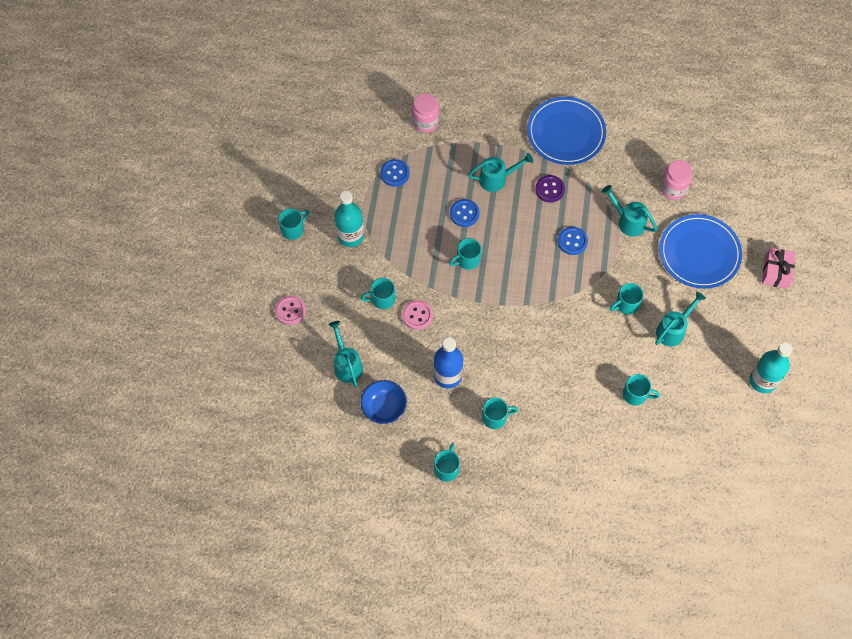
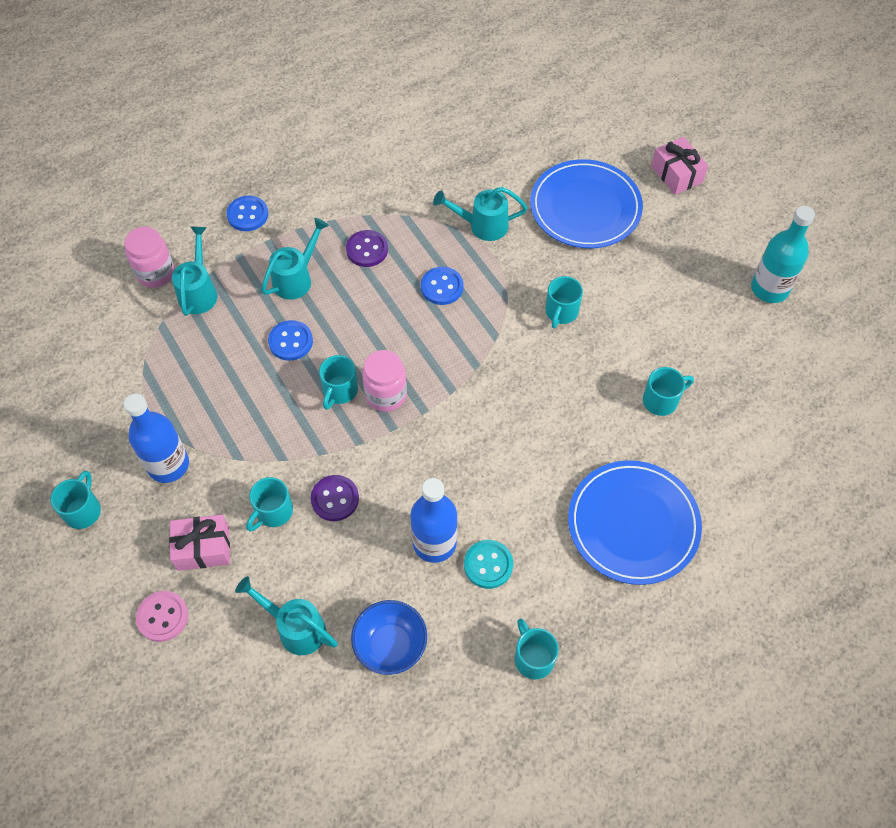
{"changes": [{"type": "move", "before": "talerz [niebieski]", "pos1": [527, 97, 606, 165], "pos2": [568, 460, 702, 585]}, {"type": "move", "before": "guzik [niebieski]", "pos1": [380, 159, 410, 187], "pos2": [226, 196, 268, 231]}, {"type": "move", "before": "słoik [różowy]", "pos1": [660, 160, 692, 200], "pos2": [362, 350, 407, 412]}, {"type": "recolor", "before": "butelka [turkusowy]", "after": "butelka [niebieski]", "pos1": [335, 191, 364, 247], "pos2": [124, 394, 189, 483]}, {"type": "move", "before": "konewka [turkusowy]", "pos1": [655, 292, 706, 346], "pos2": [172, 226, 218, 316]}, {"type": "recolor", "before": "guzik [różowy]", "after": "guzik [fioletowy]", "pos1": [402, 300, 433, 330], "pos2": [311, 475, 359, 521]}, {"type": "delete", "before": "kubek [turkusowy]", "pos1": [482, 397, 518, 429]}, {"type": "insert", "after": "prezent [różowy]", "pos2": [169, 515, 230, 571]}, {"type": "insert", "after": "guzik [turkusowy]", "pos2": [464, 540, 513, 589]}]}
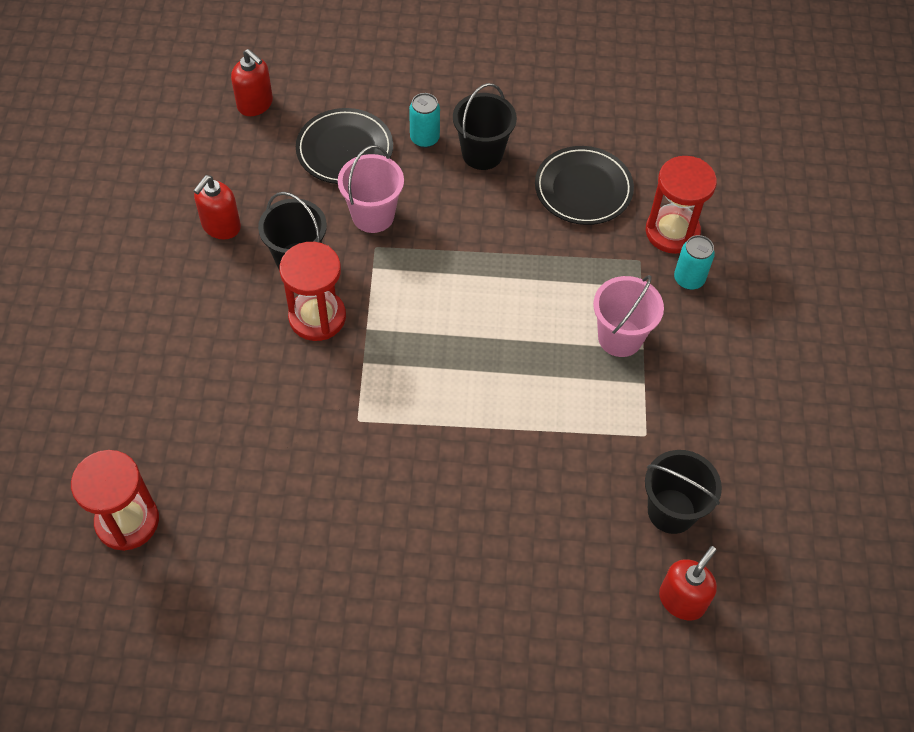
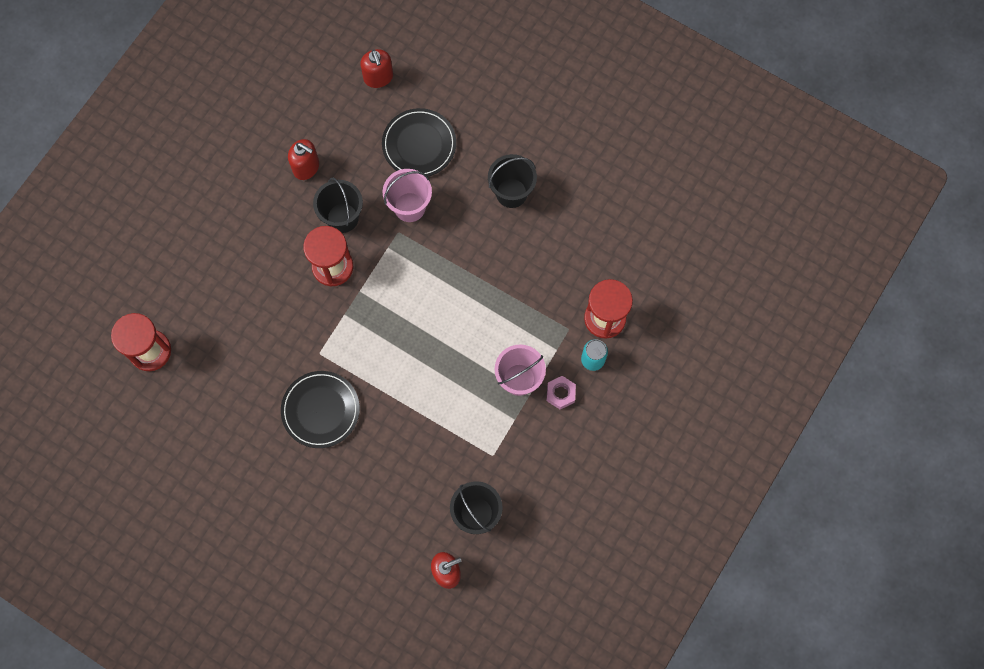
{"changes": [{"type": "delete", "before": "puszka [turkusowy]", "pos1": [409, 93, 440, 148]}, {"type": "move", "before": "talerz [czarny]", "pos1": [535, 146, 634, 225], "pos2": [281, 371, 360, 448]}, {"type": "rotate", "before": "dozownik mydła [czerwony]", "pos1": [193, 175, 241, 239], "pos2": [288, 139, 319, 180], "turn": -120}, {"type": "insert", "after": "nakrętka [różowy]", "pos2": [547, 376, 576, 410]}]}
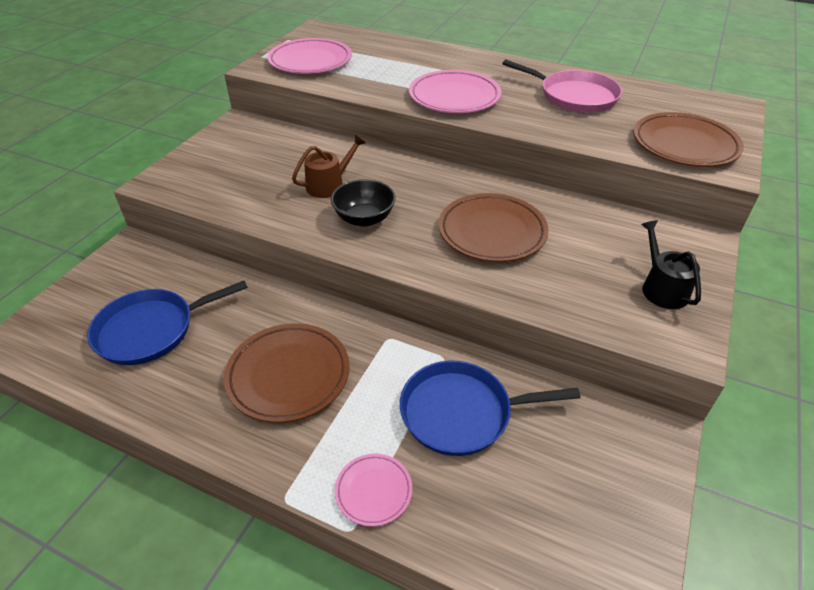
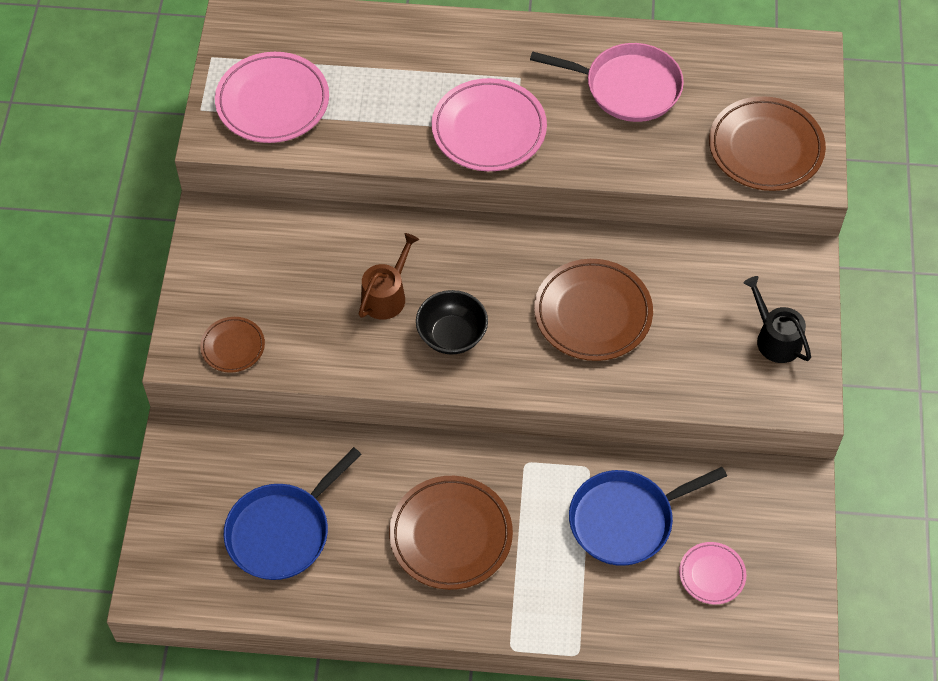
{"changes": [{"type": "move", "before": "talerz [różowy]", "pos1": [335, 454, 412, 527], "pos2": [679, 542, 746, 604]}, {"type": "insert", "after": "talerz [brązowy]", "pos2": [200, 317, 265, 373]}]}
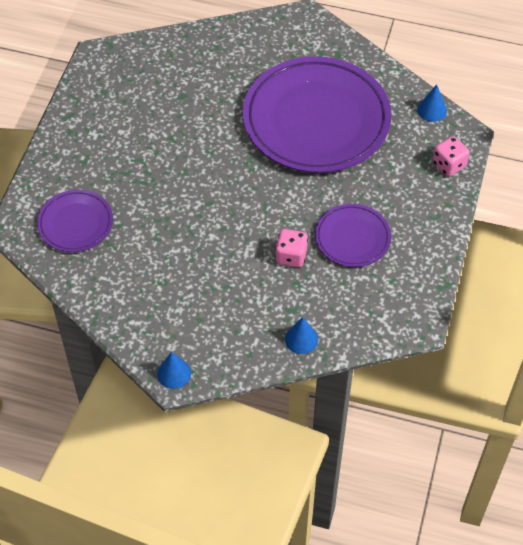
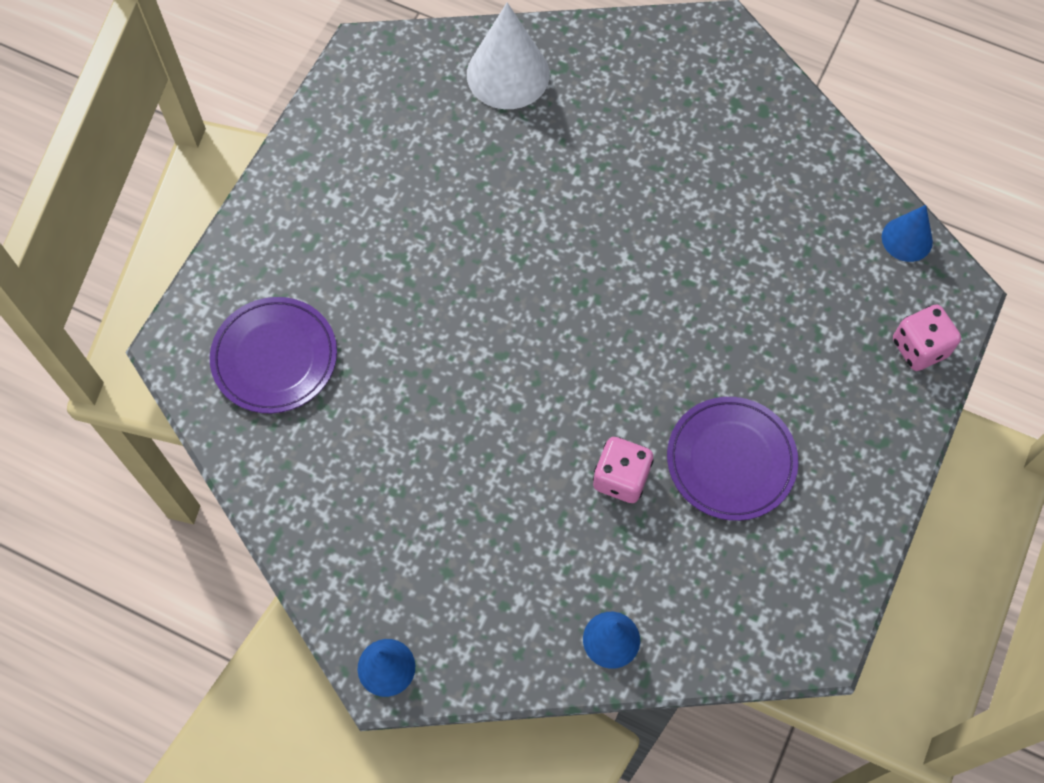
{"changes": [{"type": "delete", "before": "talerz [fioletowy]", "pos1": [243, 56, 391, 173]}, {"type": "insert", "after": "stożek [biały]", "pos2": [467, 3, 550, 109]}]}
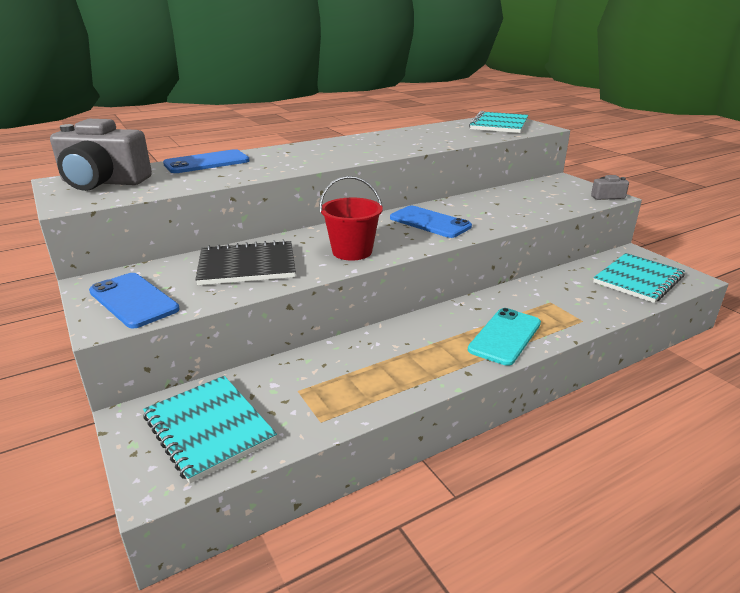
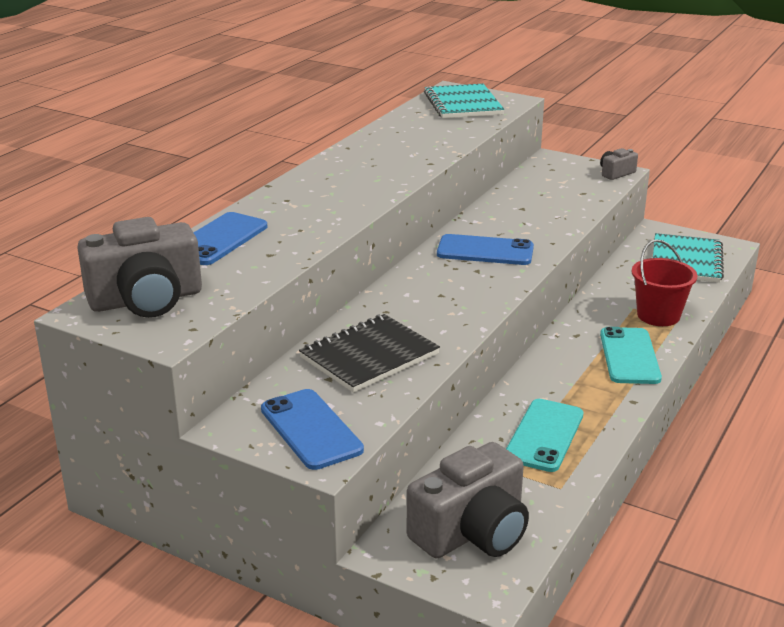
{"changes": [{"type": "move", "before": "wiadro [czerwony]", "pos1": [320, 176, 383, 261], "pos2": [632, 239, 698, 326]}, {"type": "rotate", "before": "telefon [niebieski]", "pos1": [89, 273, 180, 329], "pos2": [261, 389, 364, 470], "turn": 45}, {"type": "replace", "before": "zeszyt [turkusowy]", "after": "aparat fotograficzny [szary]", "pos1": [143, 376, 277, 484], "pos2": [407, 442, 529, 558]}, {"type": "insert", "after": "telefon [turkusowy]", "pos2": [506, 399, 583, 472]}]}
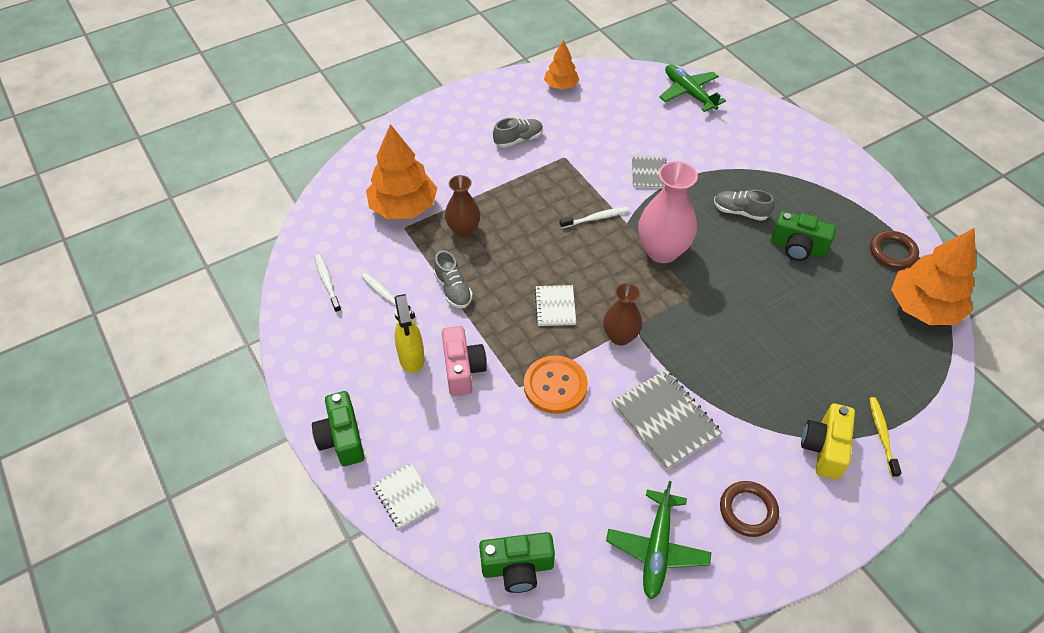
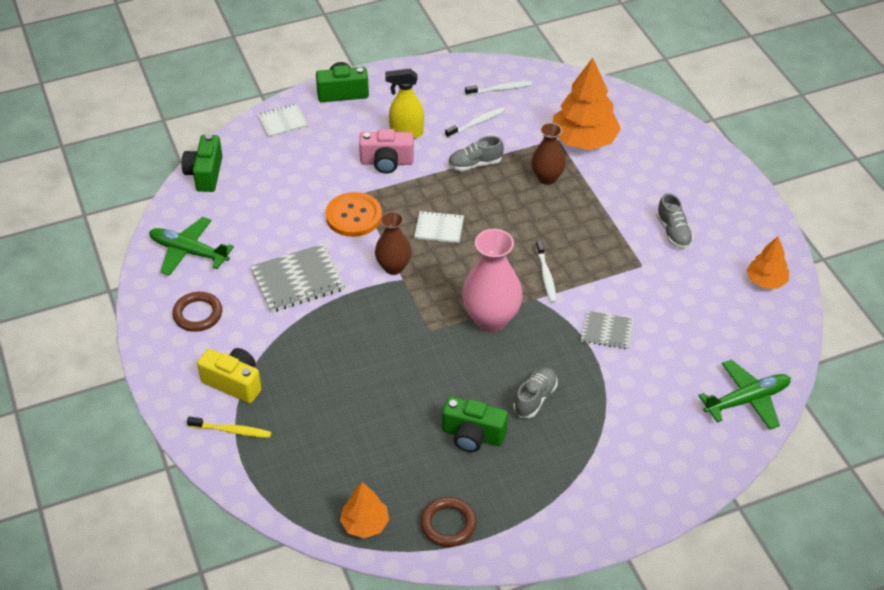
{"changes": [{"type": "rotate", "before": "aparat fotograficzny [zielony]", "pos1": [771, 211, 836, 261], "pos2": [442, 396, 508, 452], "turn": -105}, {"type": "resize", "before": "drzewko [pomarańczowy]", "pos1": [891, 228, 976, 325], "pos2": [340, 482, 389, 538], "scale": 0.56}]}
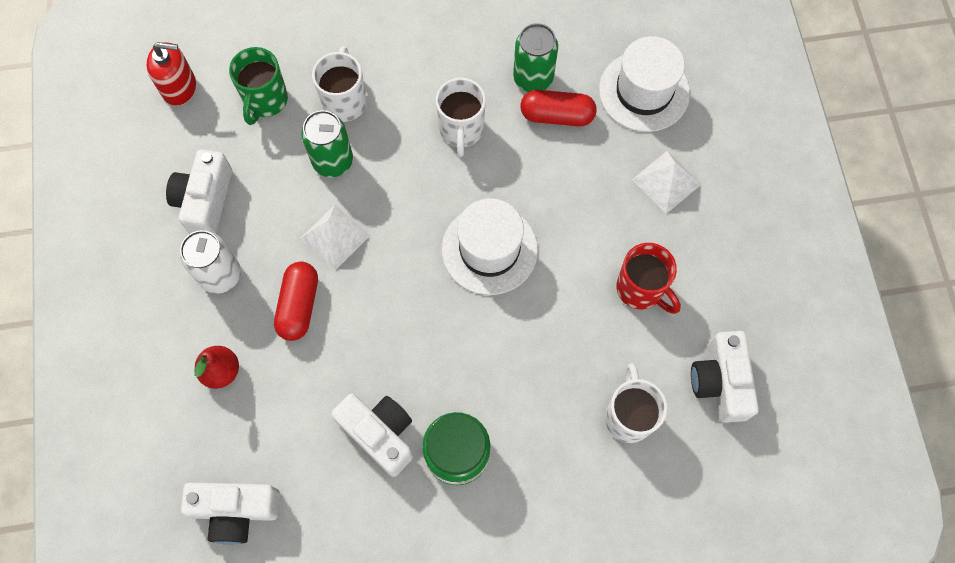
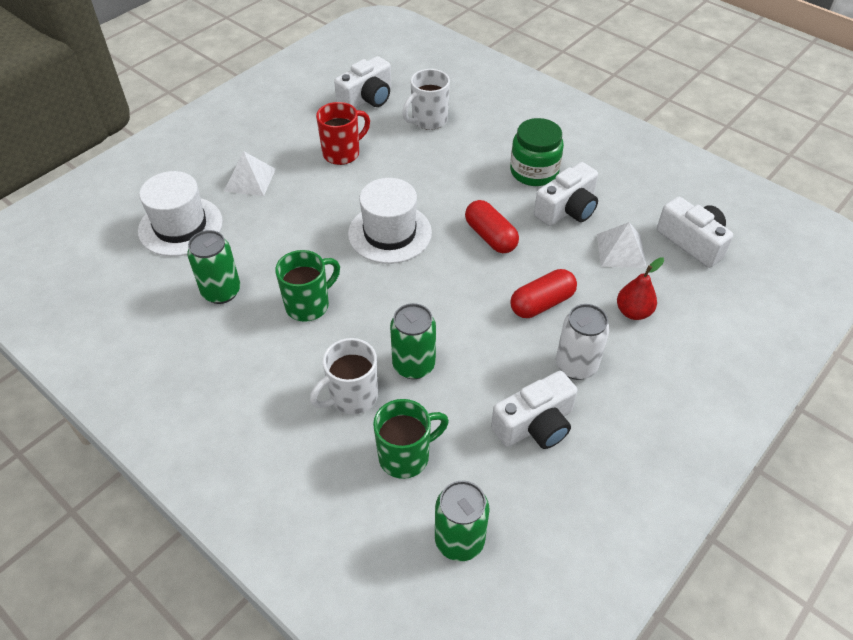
{"changes": [{"type": "replace", "before": "dozownik mydła [czerwony]", "after": "puszka [zielony]", "pos1": [146, 42, 196, 106], "pos2": [435, 481, 490, 561]}, {"type": "recolor", "before": "kubek [biały]", "after": "kubek [zielony]", "pos1": [436, 78, 486, 157], "pos2": [275, 250, 340, 322]}, {"type": "move", "before": "kapsułka [czerwony]", "pos1": [520, 90, 597, 126], "pos2": [465, 200, 519, 253]}, {"type": "move", "before": "piramida [biały]", "pos1": [300, 205, 371, 270], "pos2": [597, 222, 647, 268]}, {"type": "rotate", "before": "kubek [czerwony]", "pos1": [616, 243, 681, 314], "pos2": [316, 102, 370, 165], "turn": 45}, {"type": "rotate", "before": "aparat fotograficzny [biały]", "pos1": [331, 394, 413, 477], "pos2": [534, 162, 598, 226], "turn": -135}]}
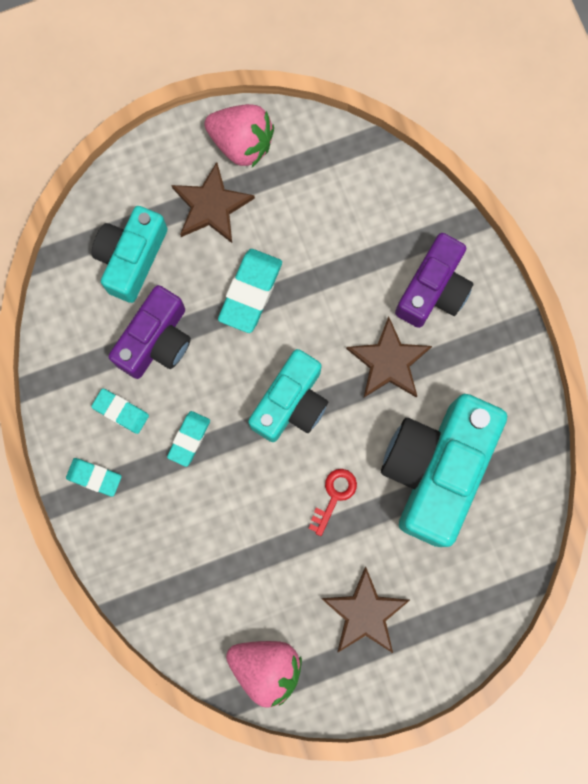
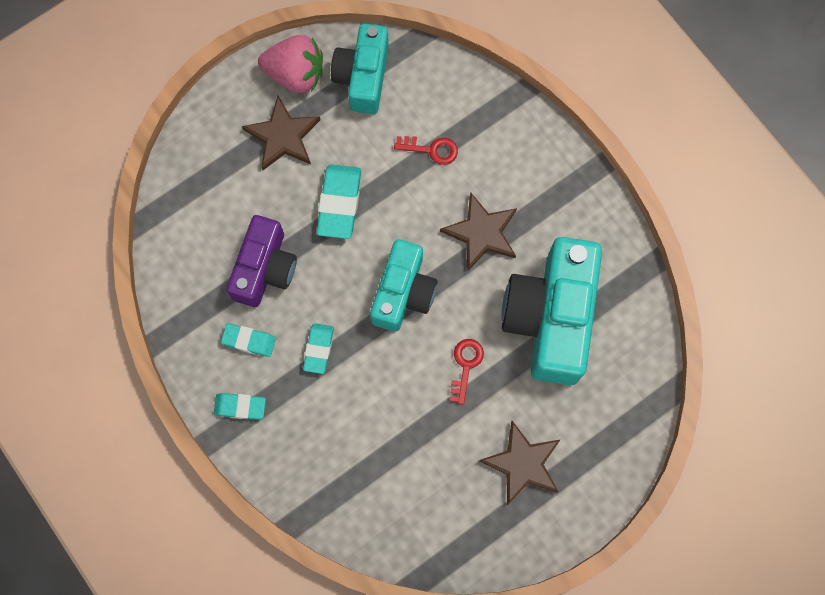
{"changes": [{"type": "move", "before": "aparat fotograficzny [turkusowy]", "pos1": [92, 206, 168, 303], "pos2": [331, 23, 389, 114]}, {"type": "delete", "before": "aparat fotograficzny [fioletowy]", "pos1": [395, 233, 474, 328]}, {"type": "delete", "before": "truskawka [różowy]", "pos1": [226, 641, 302, 708]}, {"type": "insert", "after": "klucz [czerwony]", "pos2": [394, 136, 458, 165]}]}
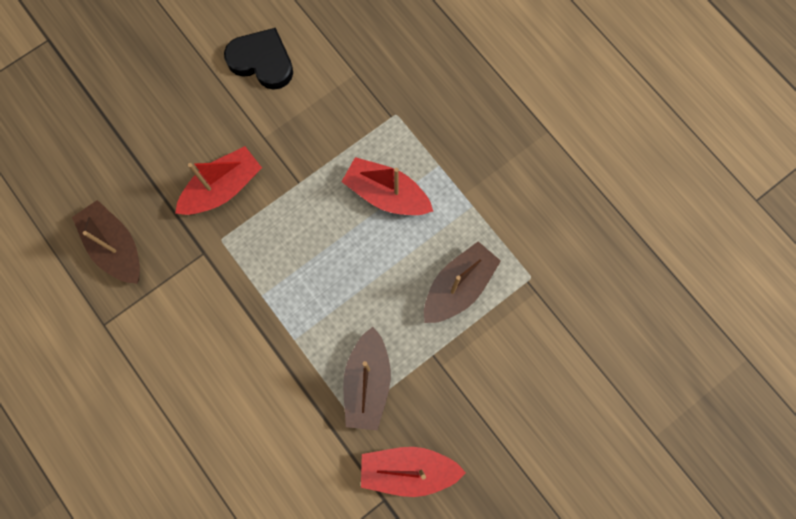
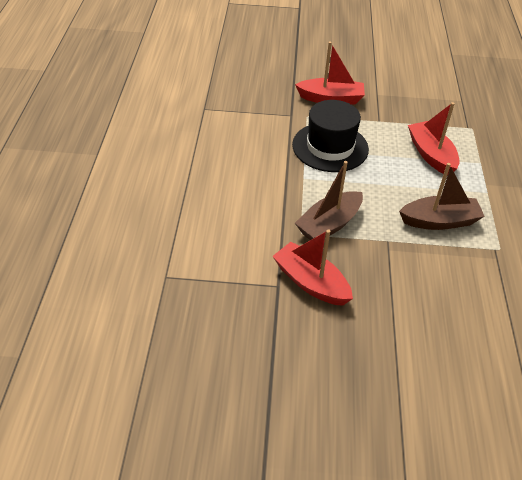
{"changes": [{"type": "delete", "before": "serce [czarny]", "pos1": [224, 28, 293, 90]}, {"type": "delete", "before": "łódka [brązowy]", "pos1": [72, 200, 140, 284]}, {"type": "insert", "after": "kapelusz [czarny]", "pos2": [292, 100, 369, 172]}]}
